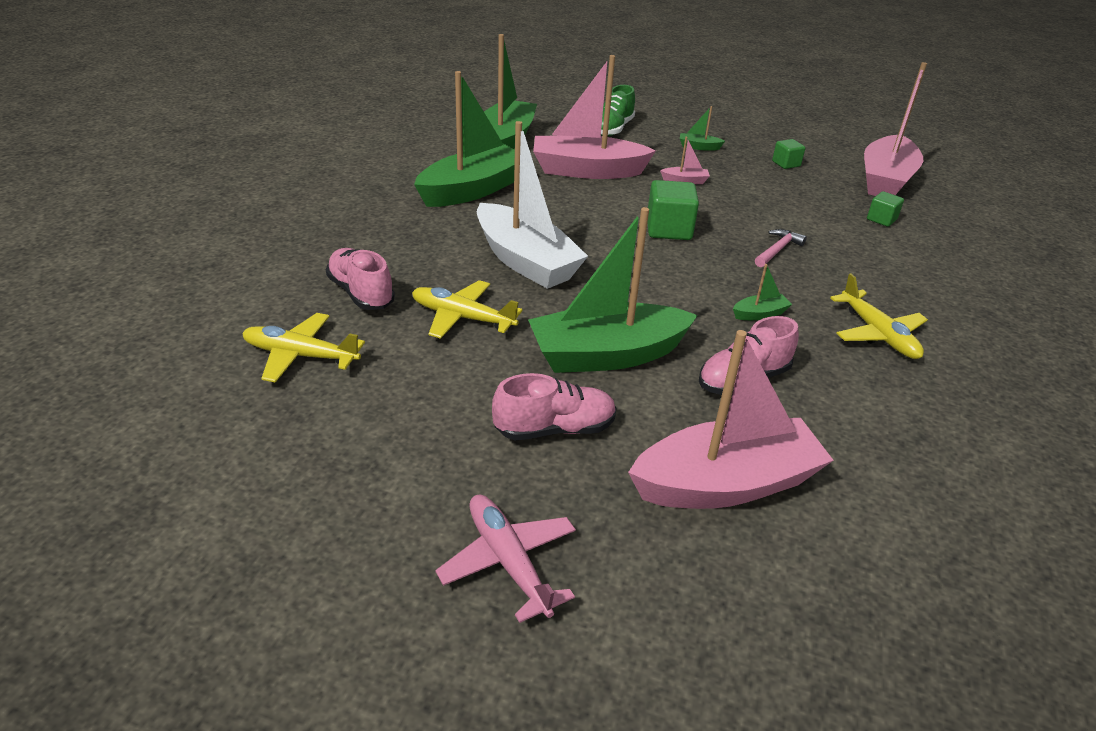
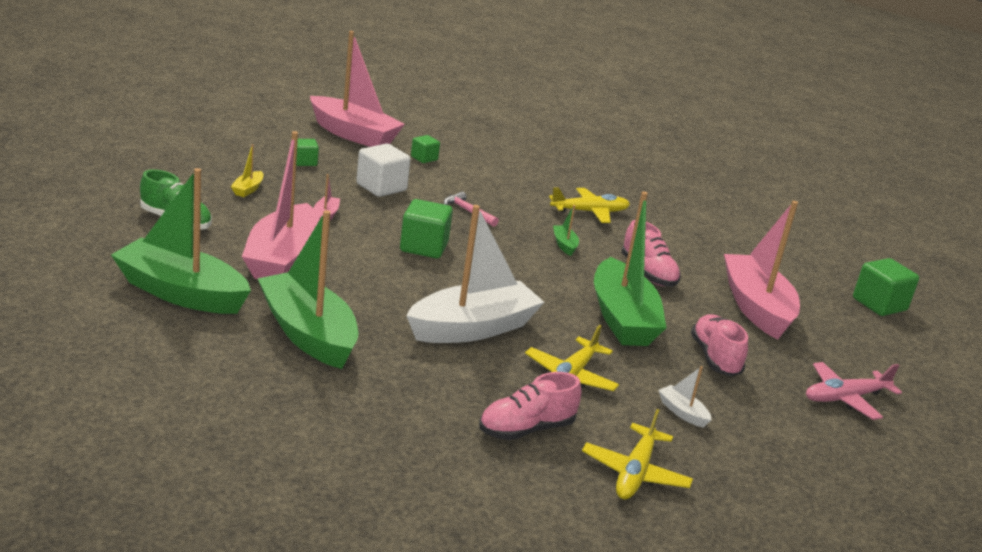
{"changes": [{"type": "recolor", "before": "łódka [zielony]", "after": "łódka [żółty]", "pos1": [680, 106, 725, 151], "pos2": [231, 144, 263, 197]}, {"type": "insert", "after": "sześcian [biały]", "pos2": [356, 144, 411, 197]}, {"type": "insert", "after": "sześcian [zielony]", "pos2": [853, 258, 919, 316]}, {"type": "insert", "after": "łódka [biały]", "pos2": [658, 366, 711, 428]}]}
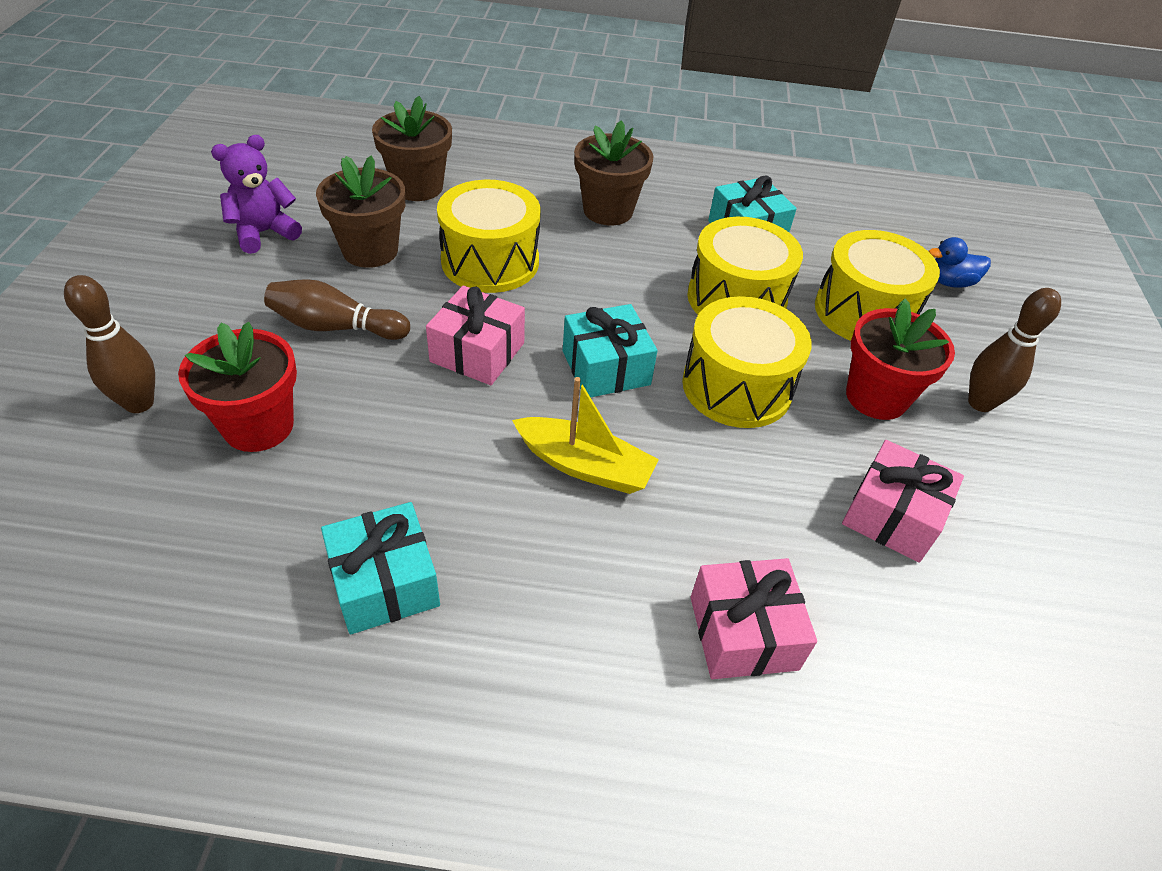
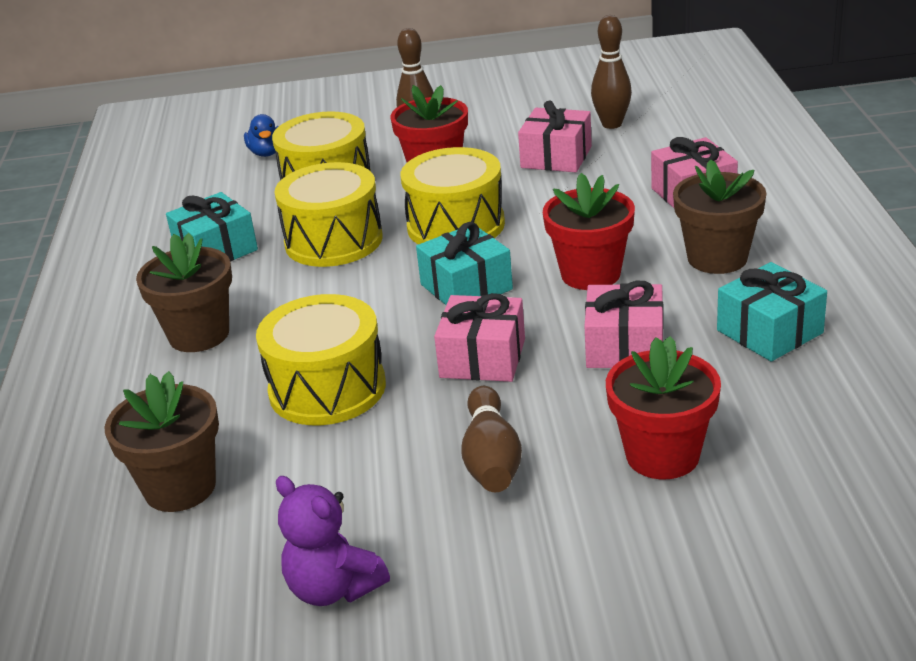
{"changes": [{"type": "move", "before": "doniczka [brązowy]", "pos1": [316, 155, 405, 268], "pos2": [673, 159, 767, 274]}, {"type": "move", "before": "kręgiel [brązowy]", "pos1": [64, 275, 155, 413], "pos2": [591, 15, 632, 129]}, {"type": "replace", "before": "łódka [żółty]", "after": "doniczka [czerwony]", "pos1": [512, 377, 659, 494], "pos2": [543, 173, 635, 290]}, {"type": "insert", "after": "prezent [różowy]", "pos2": [584, 281, 663, 368]}]}
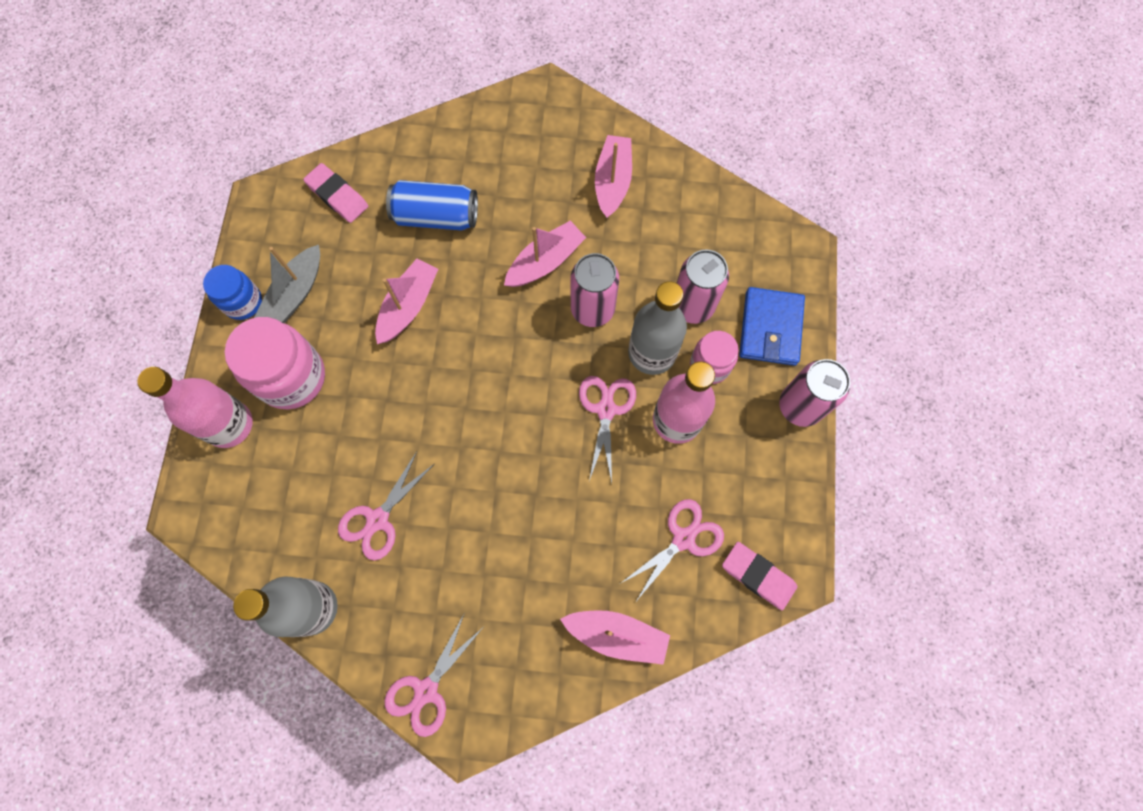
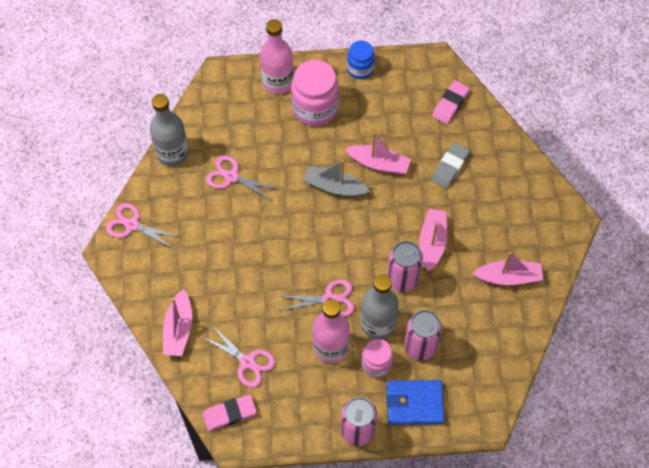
{"changes": [{"type": "replace", "before": "puszka [niebieski]", "after": "gumka do mazania [szary]", "pos1": [386, 180, 478, 231], "pos2": [431, 142, 470, 188]}, {"type": "rotate", "before": "łódka [różowy]", "pos1": [504, 221, 586, 287], "pos2": [419, 209, 447, 272], "turn": -120}, {"type": "move", "before": "łódka [szary]", "pos1": [254, 245, 320, 324], "pos2": [303, 160, 370, 197]}, {"type": "rotate", "before": "gumka do mazania [różowy]", "pos1": [722, 542, 798, 610], "pos2": [202, 394, 257, 431], "turn": 45}]}
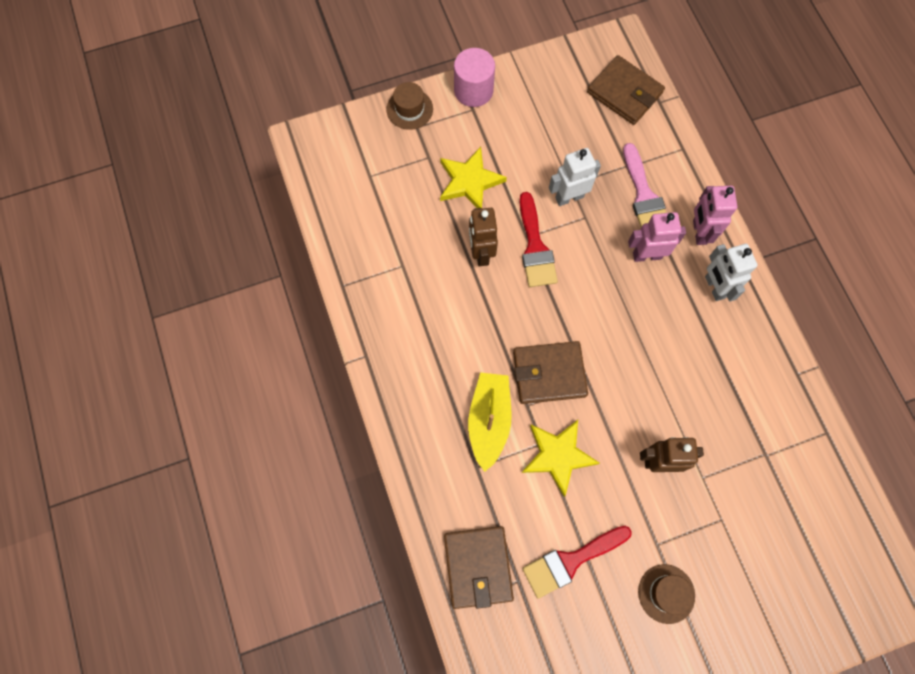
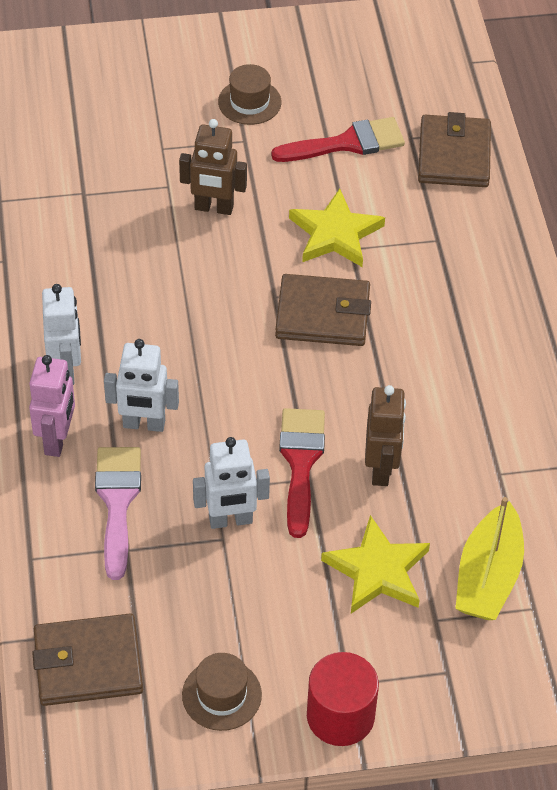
{"changes": [{"type": "recolor", "before": "walec [różowy]", "after": "walec [czerwony]", "pos1": [454, 48, 495, 107], "pos2": [307, 652, 379, 746]}, {"type": "rotate", "before": "portfel [brązowy]", "pos1": [587, 55, 665, 125], "pos2": [32, 613, 143, 706], "turn": -60}, {"type": "move", "before": "kapelusz [brązowy]", "pos1": [386, 82, 433, 130], "pos2": [182, 653, 262, 731]}, {"type": "recolor", "before": "robot [różowy]", "after": "robot [biały]", "pos1": [628, 212, 686, 262], "pos2": [104, 339, 179, 432]}, {"type": "move", "before": "łódka [żółty]", "pos1": [468, 373, 512, 472], "pos2": [455, 497, 524, 620]}]}
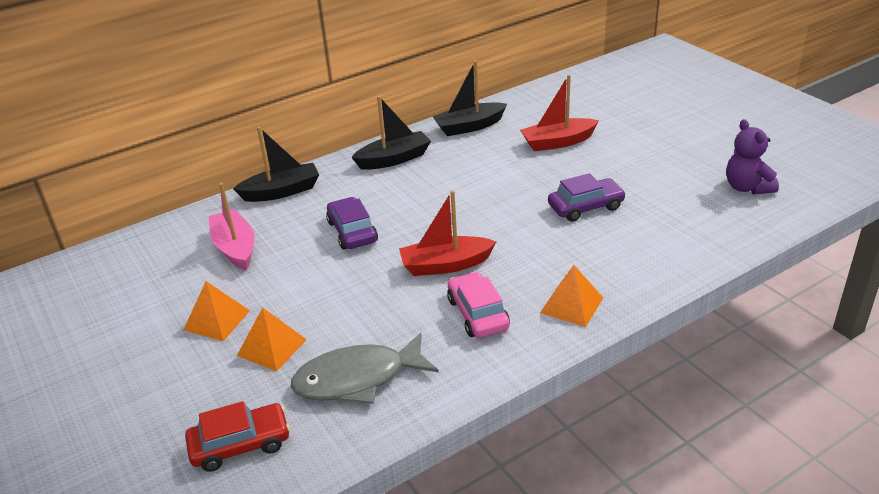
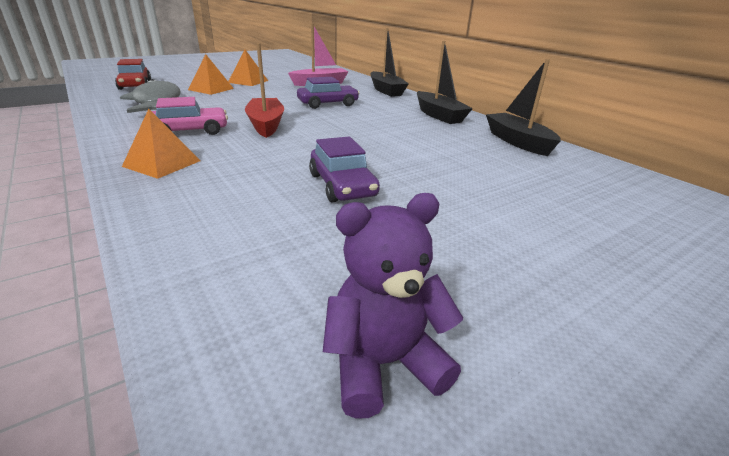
{"changes": [{"type": "delete", "before": "łódka [czerwony]", "pos1": [520, 75, 599, 151]}]}
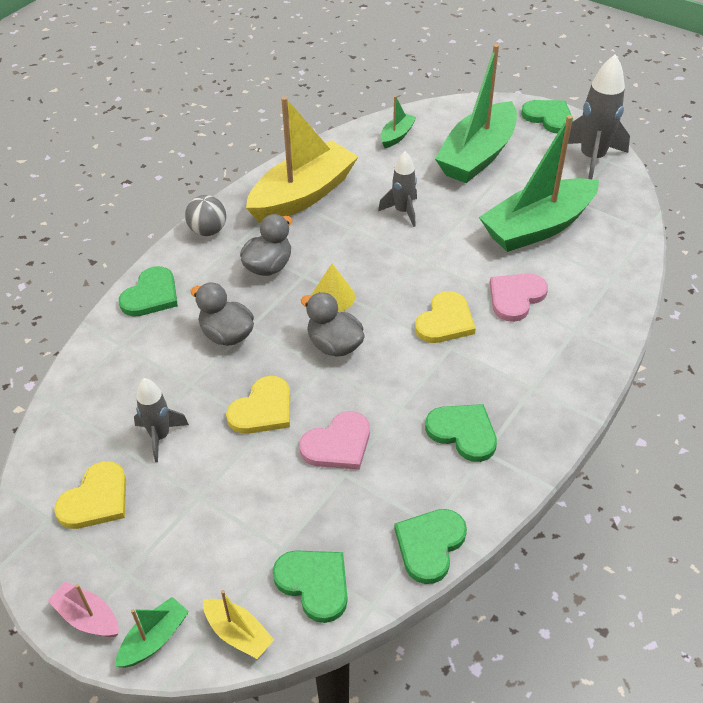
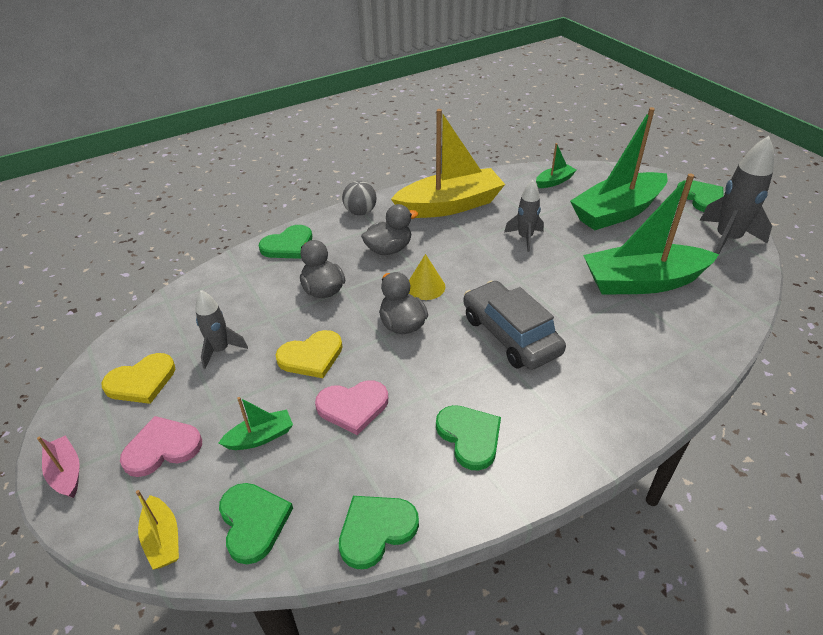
{"changes": [{"type": "move", "before": "serce [różowy]", "pos1": [490, 273, 548, 322], "pos2": [120, 416, 202, 477]}, {"type": "replace", "before": "serce [żółty]", "after": "samochód [szary]", "pos1": [415, 291, 476, 343], "pos2": [463, 281, 566, 370]}, {"type": "move", "before": "łódka [zielony]", "pos1": [115, 597, 189, 668], "pos2": [219, 397, 293, 450]}]}
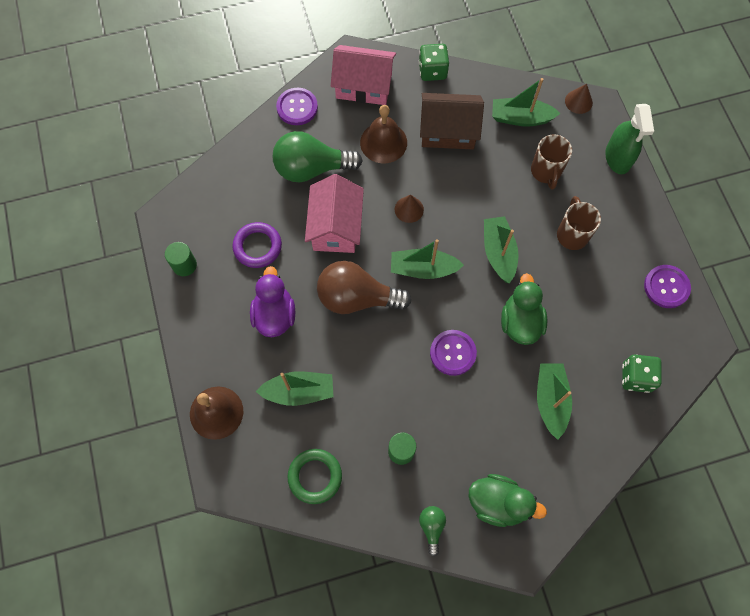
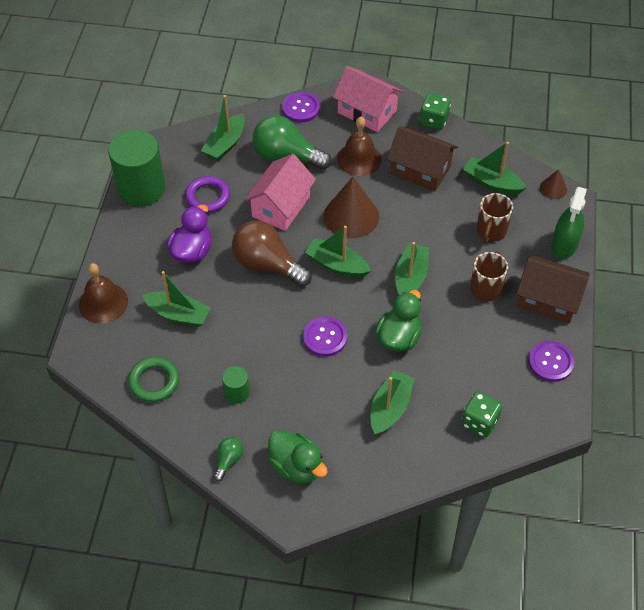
{"changes": [{"type": "resize", "before": "stożek [brązowy]", "pos1": [395, 195, 424, 223], "pos2": [324, 177, 379, 238], "scale": 2.0}, {"type": "resize", "before": "walec [zielony]", "pos1": [165, 242, 197, 276], "pos2": [108, 130, 165, 206], "scale": 2.15}, {"type": "insert", "after": "łódka [zielony]", "pos2": [201, 95, 245, 161]}, {"type": "insert", "after": "domek [brązowy]", "pos2": [516, 255, 590, 324]}]}
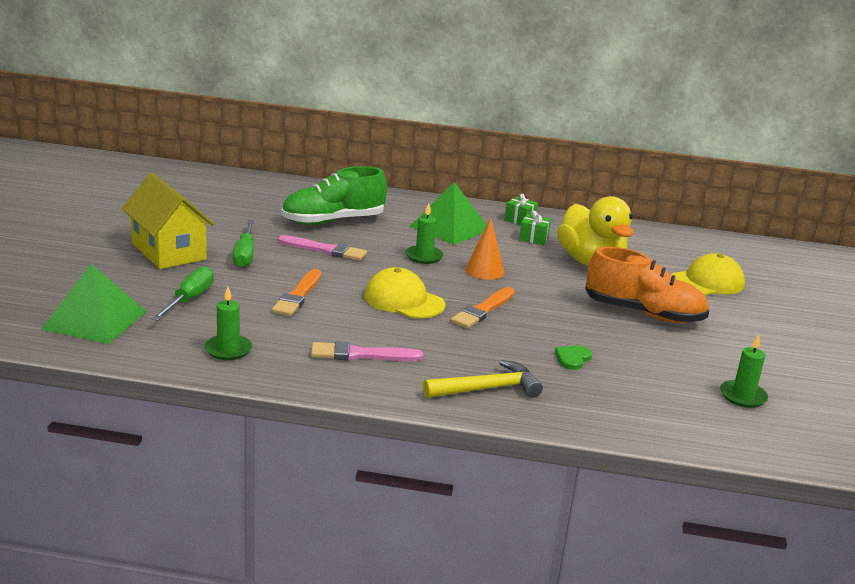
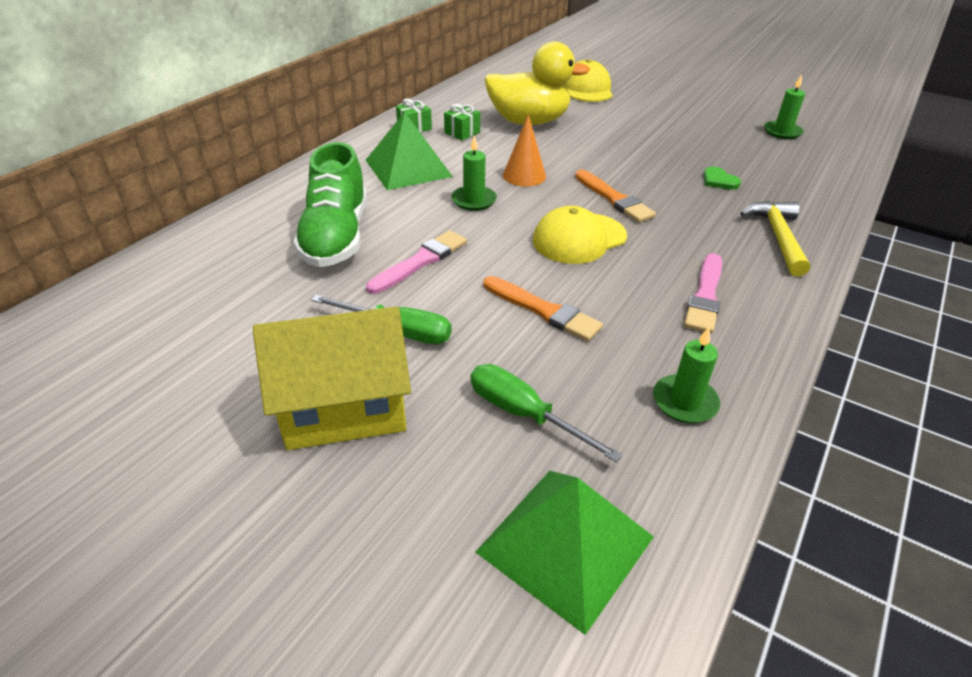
{"changes": [{"type": "delete", "before": "but [pomarańczowy]", "pos1": [585, 247, 709, 323]}]}
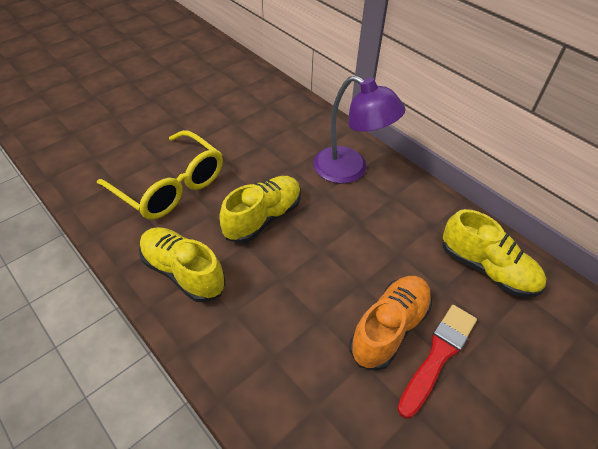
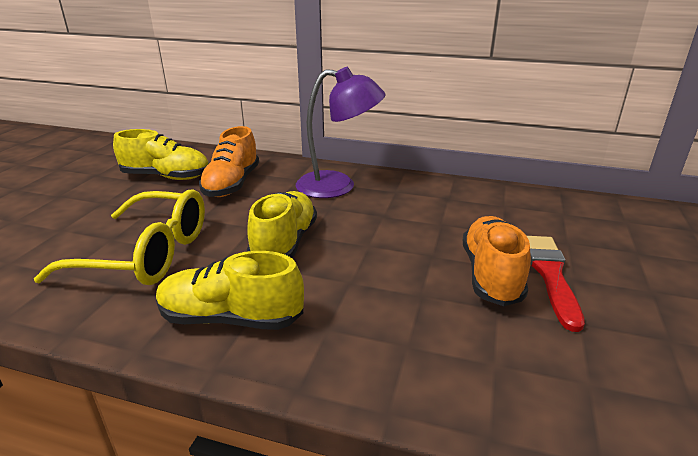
{"changes": [{"type": "move", "before": "but [żółty]", "pos1": [443, 209, 546, 297], "pos2": [113, 129, 209, 180]}, {"type": "insert", "after": "but [pomarańczowy]", "pos2": [199, 126, 259, 197]}]}
